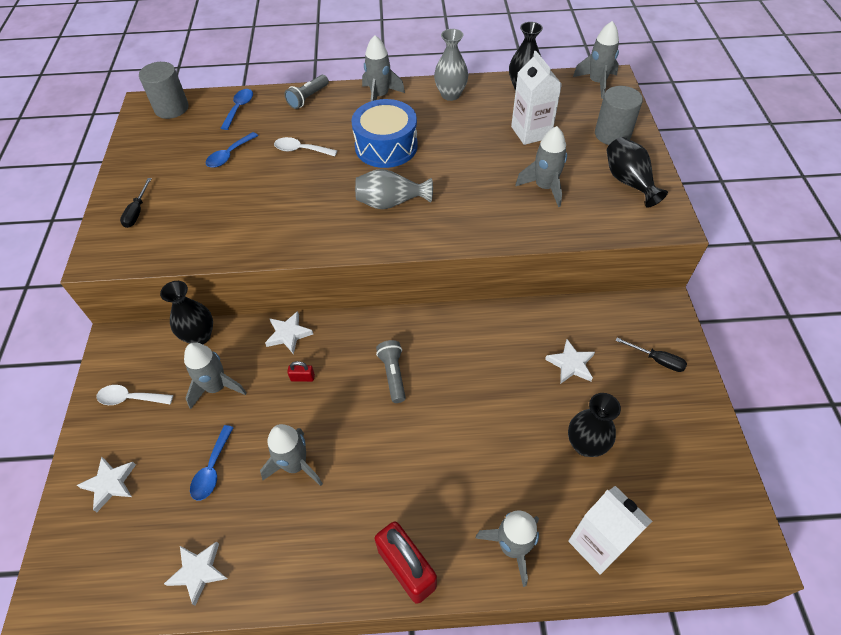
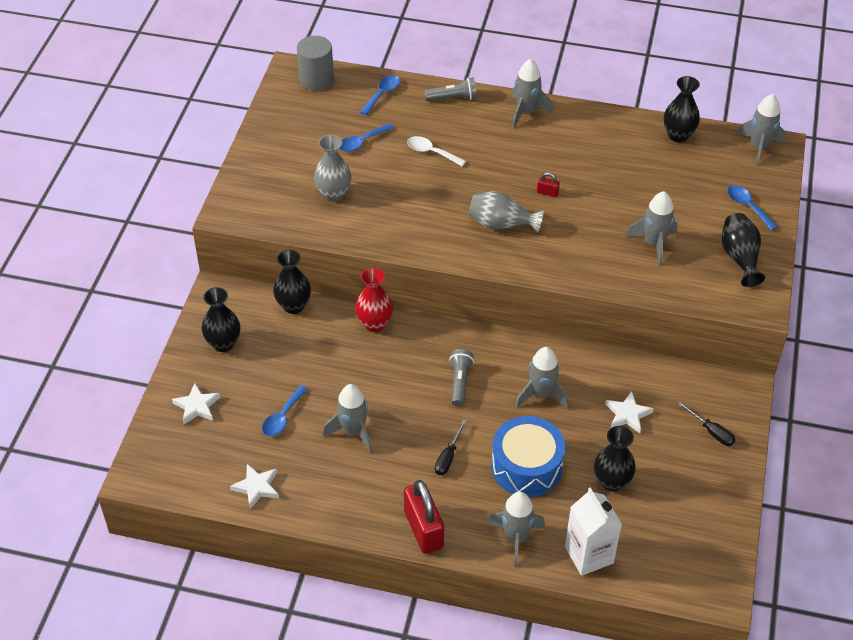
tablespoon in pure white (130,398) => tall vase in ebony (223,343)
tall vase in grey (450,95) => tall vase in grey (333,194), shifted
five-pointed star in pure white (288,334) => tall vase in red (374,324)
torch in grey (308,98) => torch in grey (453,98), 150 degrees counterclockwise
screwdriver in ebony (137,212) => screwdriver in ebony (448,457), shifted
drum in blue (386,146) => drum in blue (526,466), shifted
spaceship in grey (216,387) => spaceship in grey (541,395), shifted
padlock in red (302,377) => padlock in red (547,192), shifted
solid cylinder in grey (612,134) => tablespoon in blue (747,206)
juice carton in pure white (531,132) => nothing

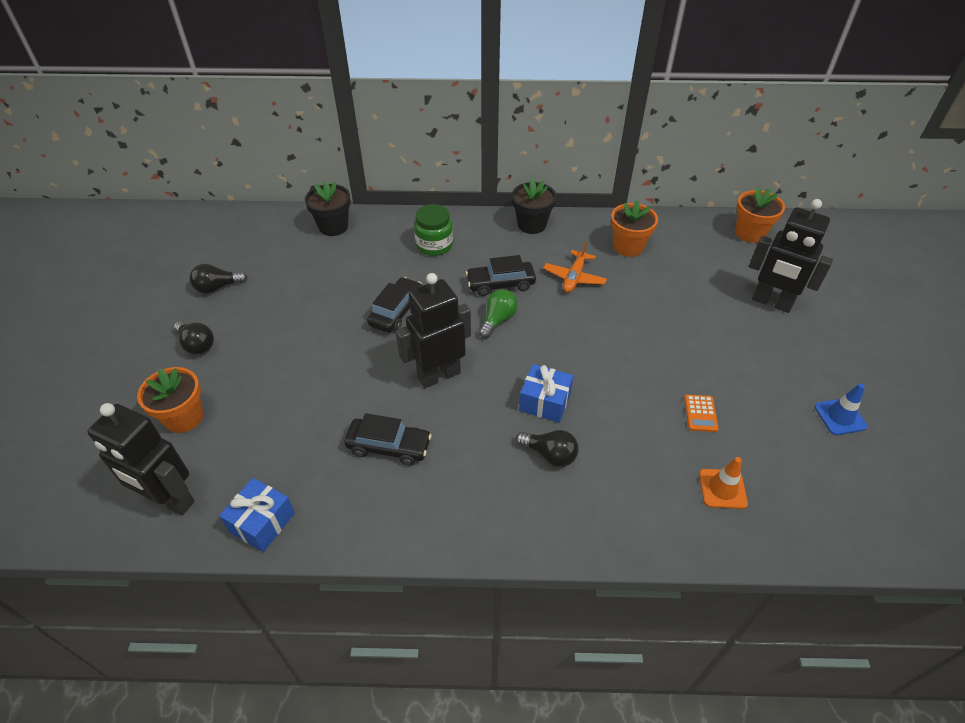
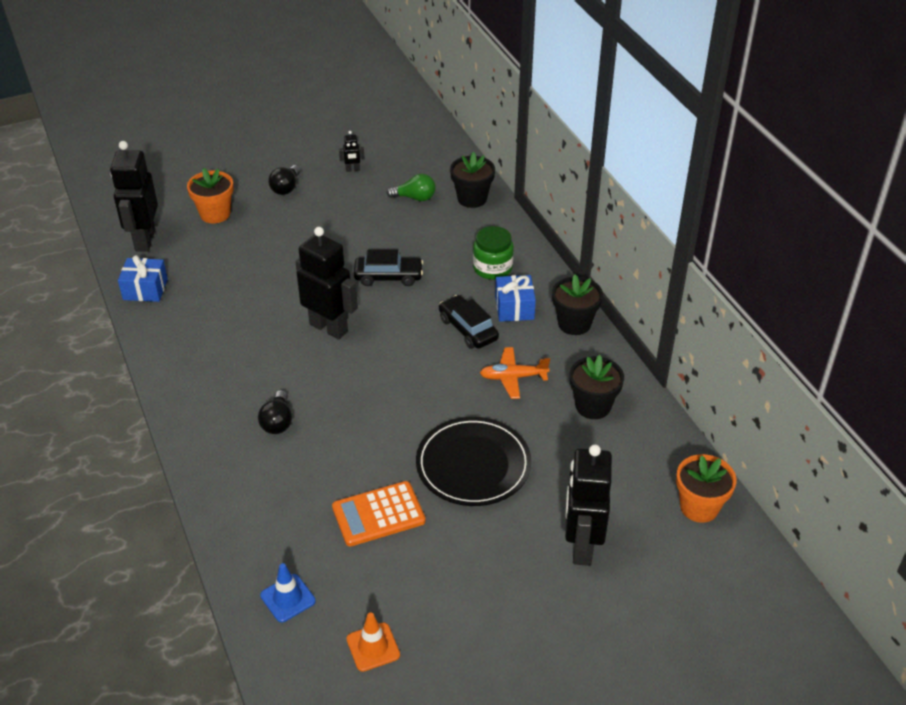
safety cone in blue (840,417) => safety cone in blue (288,598), shifted
adding machine in bright orange (700,413) => adding machine in bright orange (378,514), x1.85
light bulb in ebony (217,287) => toy robot in ebony (352,170)
safety cone in bright orange (722,489) => safety cone in bright orange (373,647), shifted
light bulb in leaf-green (498,320) => light bulb in leaf-green (415,198), shifted
nothing => dinner plate in ebony (473,465)
wrapped gift in blue (545,402) => wrapped gift in blue (514,308), shifted
potted plant in bright orange (628,247) => potted plant in ebony (593,406)
automobile in ebony (389,446) => nothing

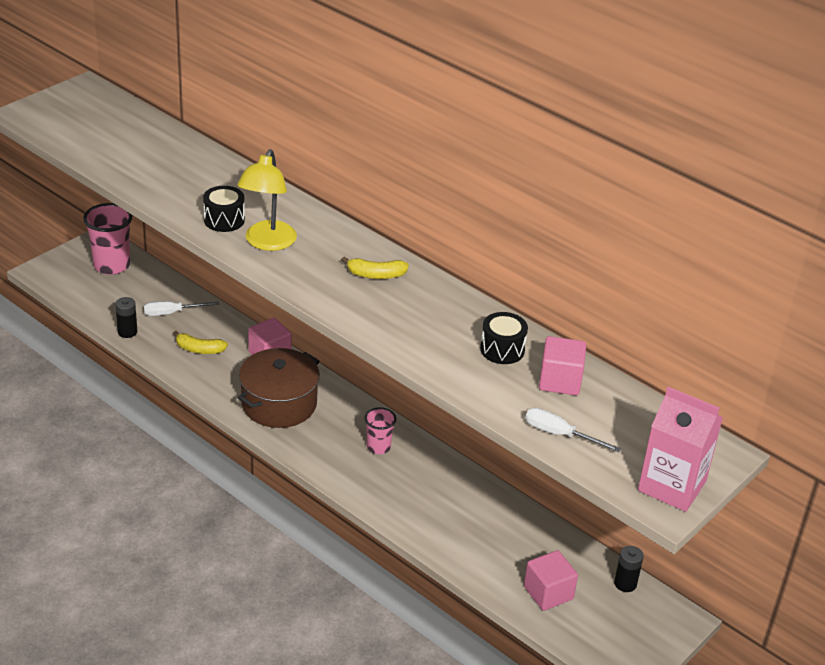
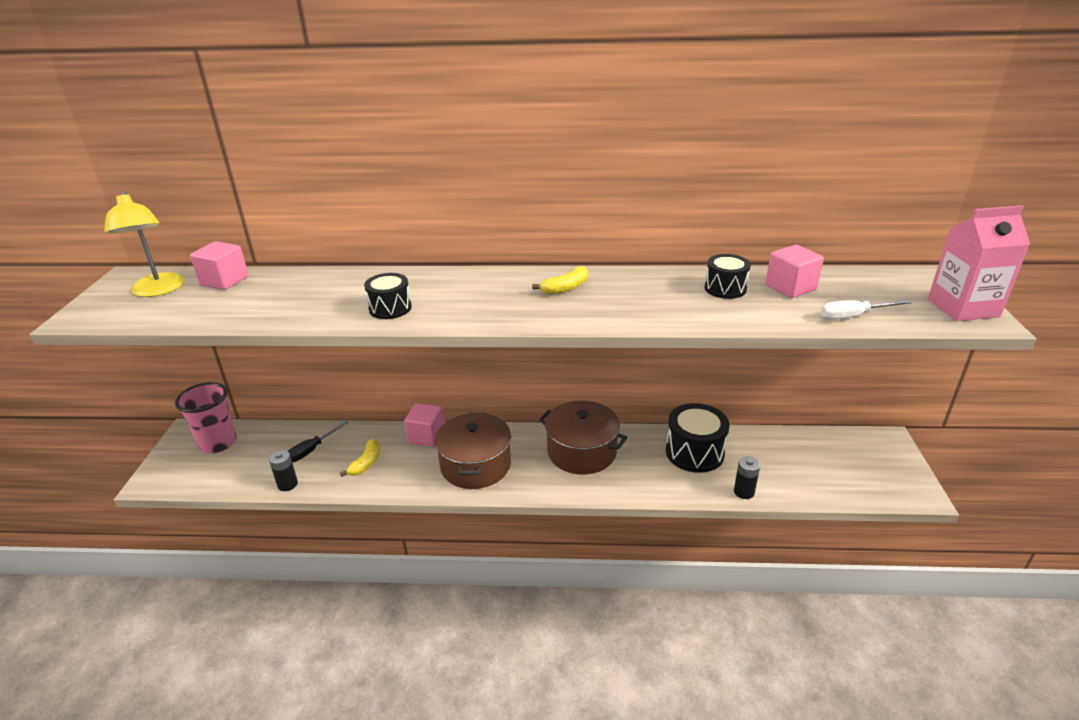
reading lamp in bright yellow (267,243) => reading lamp in bright yellow (158,290), shifted
solid cube in rosy (548,593) => solid cube in rosy (224,281), shifted
screwdriver in pure white (172,313) => screwdriver in ebony (312,450)
banana in bright yellow (199,349) => banana in bright yellow (366,463), 45 degrees counterclockwise
beaker in rosy (378,447) => pot in brown (582,451)
nothing => drum in ebony (694,452)
battery in ebony (625,583) => battery in ebony (744,492), shifted

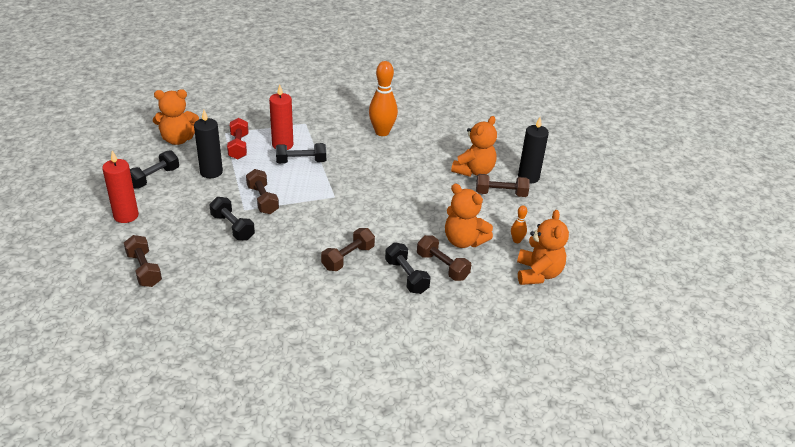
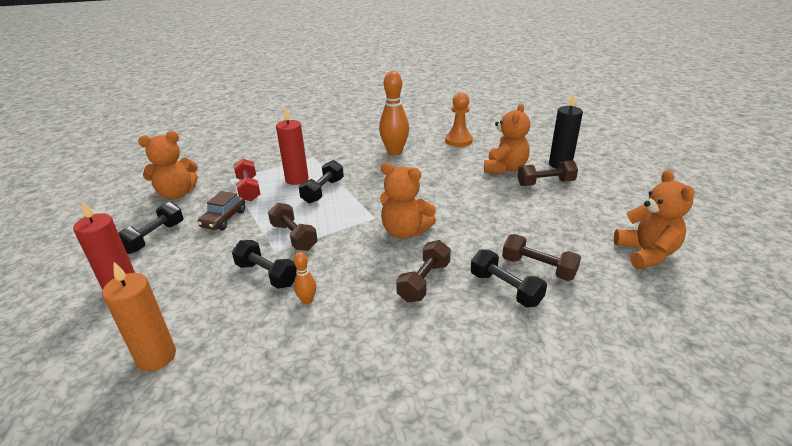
hand weight in brown (144,269) => pillar candle in bright orange (156,357)
pillar candle in ebony (211,172) => automobile in brown (224,219)
skittle in bright orange (516,240) => skittle in bright orange (307,300), shifted
hand weight in ebony (301,161) => hand weight in ebony (323,191), 45 degrees counterclockwise
teddy bear in bright orange (463,241) => teddy bear in bright orange (405,231), shifted
nothing => game pawn in bright orange (458,140)

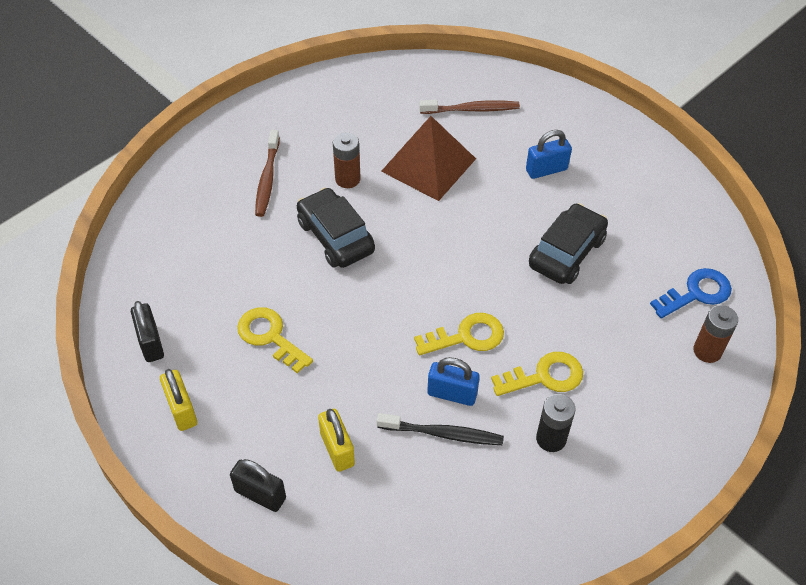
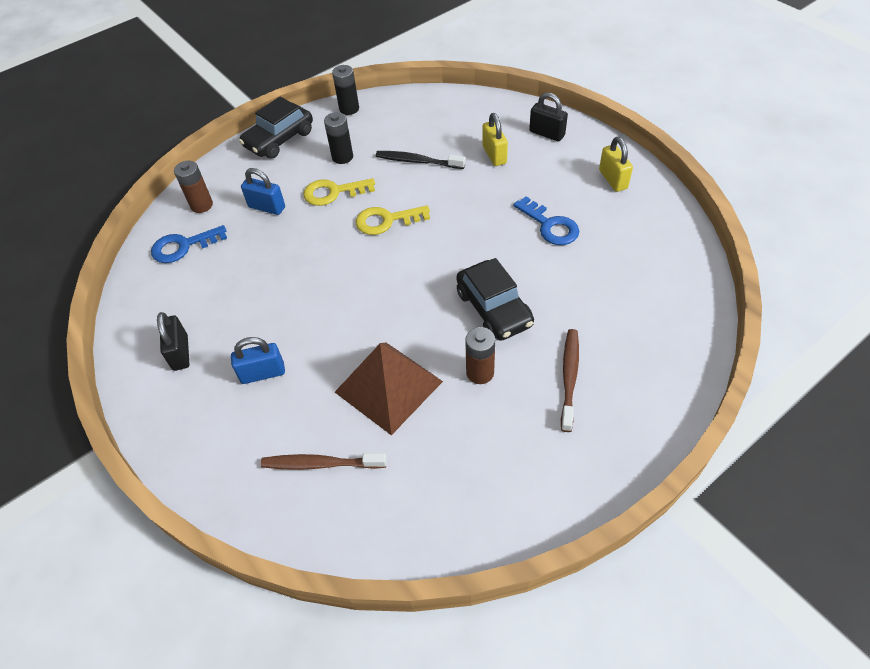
padlock in ebony (151,343) => padlock in ebony (180,353), shifted
automobile in ebony (566,252) => automobile in ebony (279,139), shifted
padlock in blue (452,394) => padlock in blue (267,207), shifted
nothing => battery in ebony (349,109)
latchkey in bright yellow (270,337) => latchkey in blue (550,225)

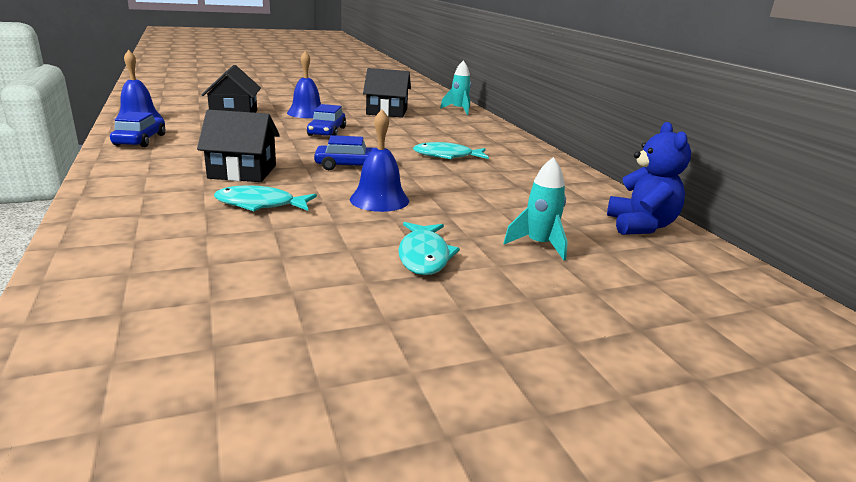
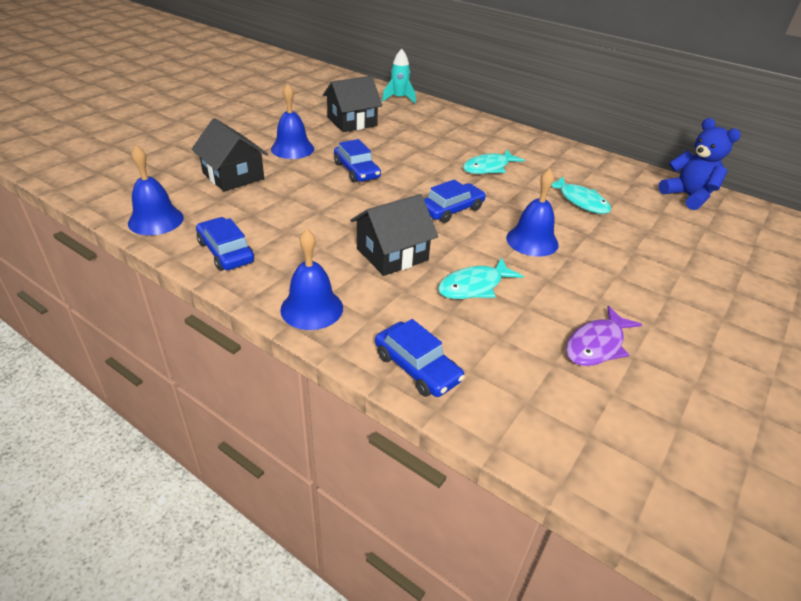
nothing => hand bell in blue (312,308)
nothing => automobile in blue (417,367)
fish in aqua (424,256) => fish in aqua (580,201), shifted
nothing => fish in royal purple (597,345)
spaceship in aqua (539,245) => nothing

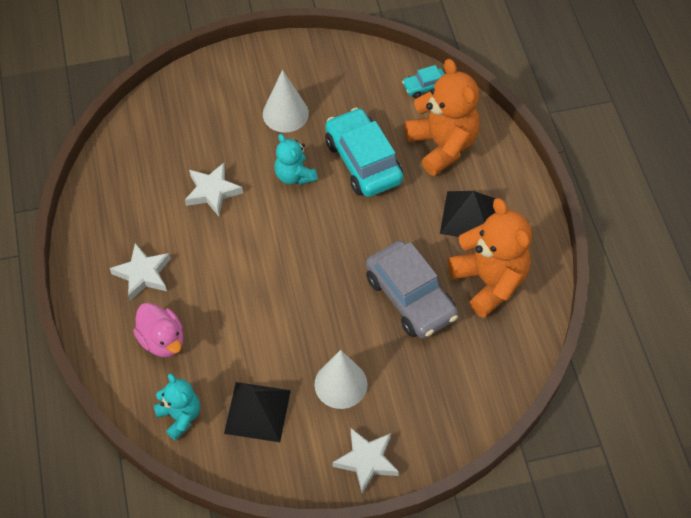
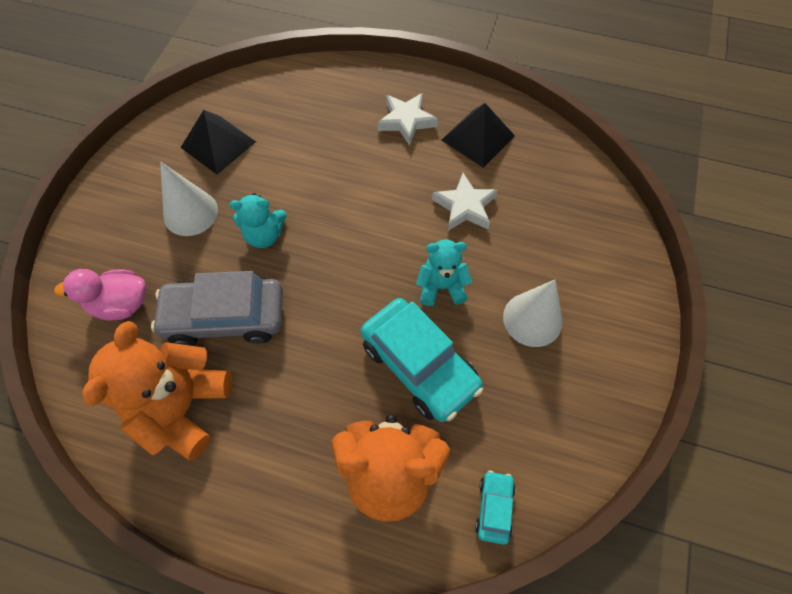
rubber duck in rosy (162,340) => rubber duck in rosy (121,304), shifted
teddy bear in bright orange (489,281) => teddy bear in bright orange (182,407), 105 degrees clockwise
teddy bear in aqua (180,416) => teddy bear in aqua (264,235), shifted
automobile in aqua (363,161) => automobile in aqua (419,365), 45 degrees clockwise
pyramid shape in ebony (468,216) => pyramid shape in ebony (478,137), shifted
five-pointed star in pure white (366,461) => nothing

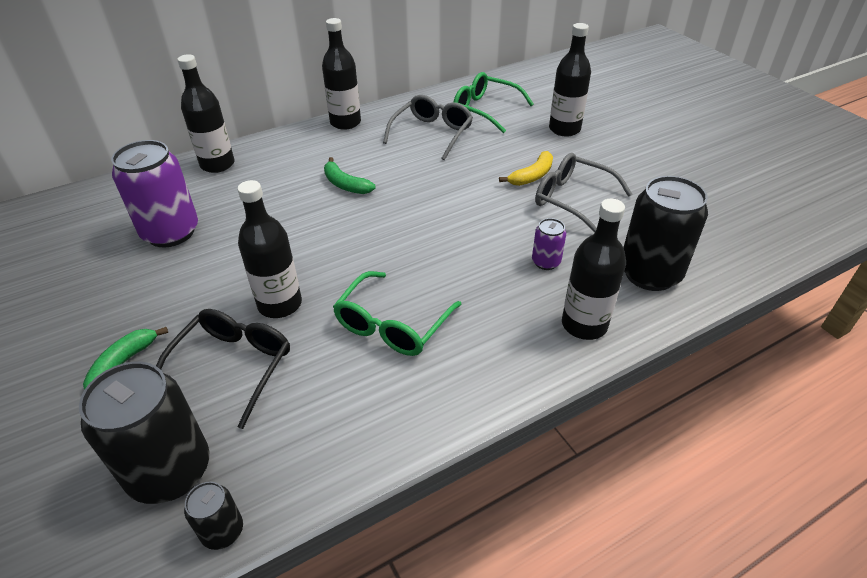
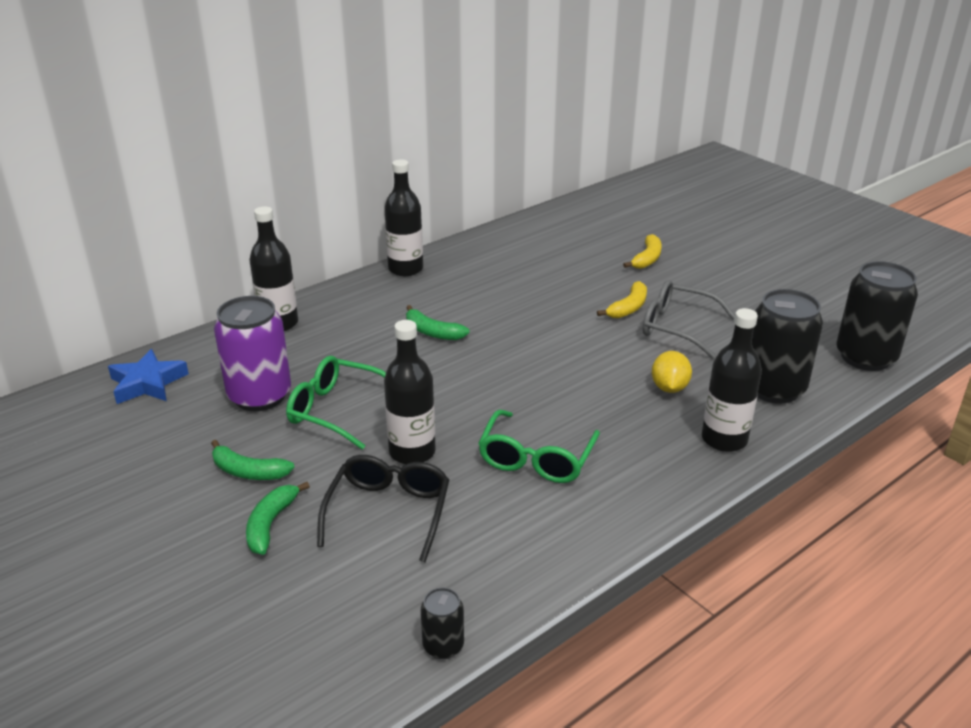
nothing => five-pointed star in blue (147,383)
nothing => banana in leaf-green (248,471)
spectacles in leaf-green (485,110) => spectacles in leaf-green (336,410), shifted
bottle in ebony (564,129) => banana in bright yellow (647,259)
can in royal purple (546,262) => citrus fruit in bright yellow (669,388)
can in ebony (170,471) => can in ebony (865,357), shifted
spectacles in grey (432,133) => nothing

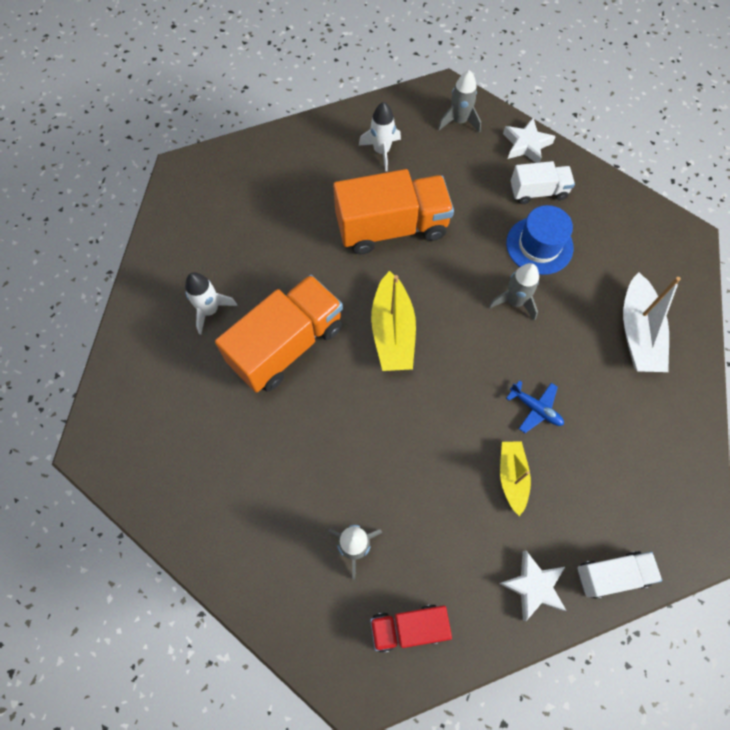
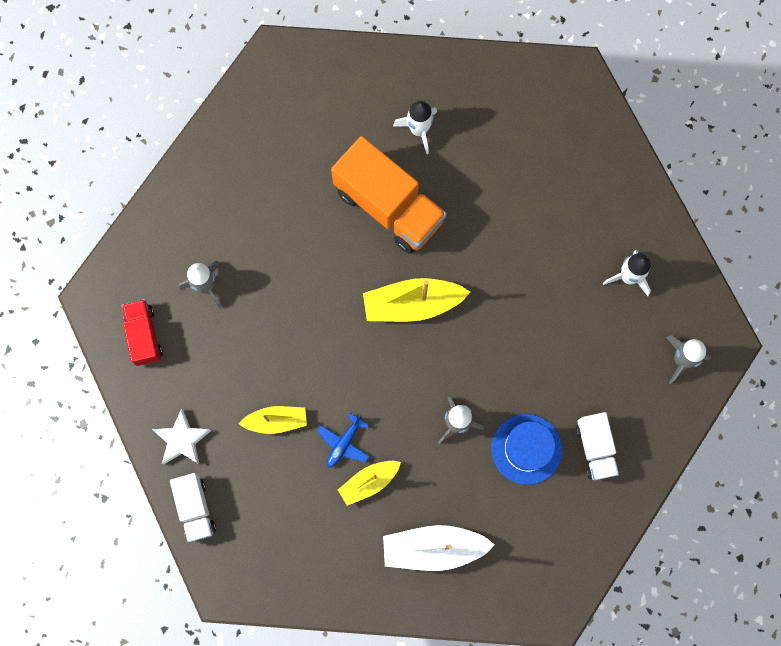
nothing => boat in bright yellow (369,482)
truck in bright orange (392,227) => nothing
five-pointed star in pure white (526,145) => nothing

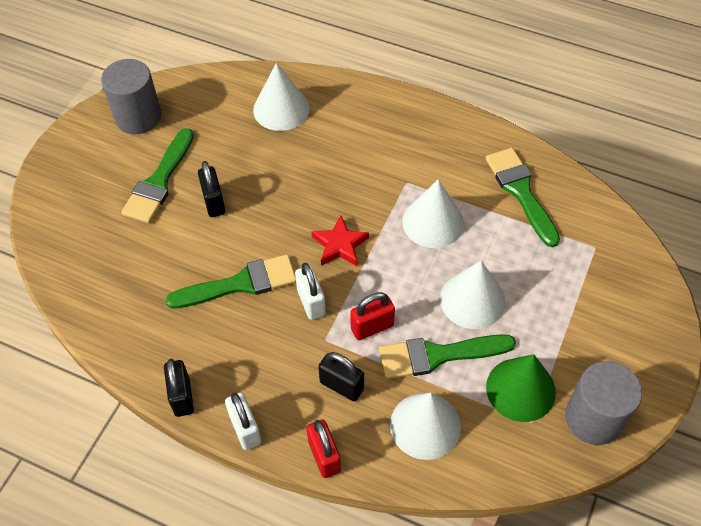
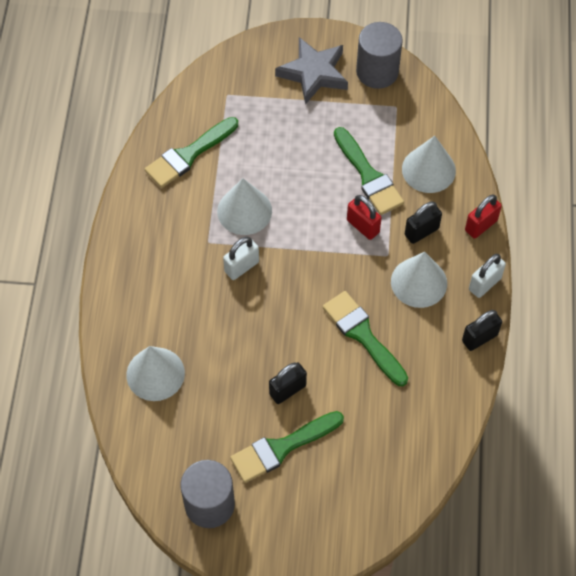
padlock in pure white (311,302) => padlock in pure white (241,267), shifted
paint brush in leaf-green (159,181) => paint brush in leaf-green (282,448), 150 degrees clockwise
nothing => five-pointed star in grey (314,73)
solid cone in pure white (472,300) => solid cone in pure white (419,282), shifted
padlock in ebony (341,386) => padlock in ebony (421,231), 45 degrees clockwise
five-pointed star in red (340,245) => nothing
solid cone in leaf-green (520,389) => nothing

